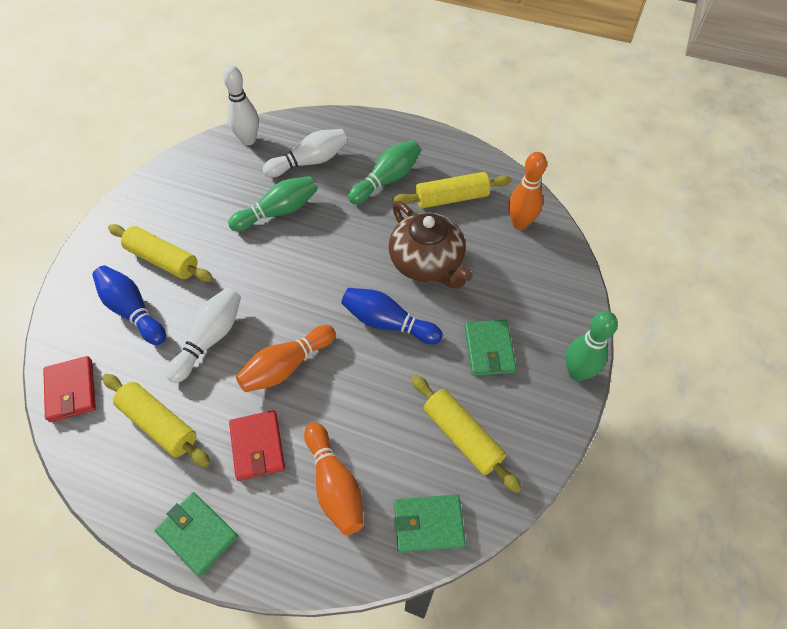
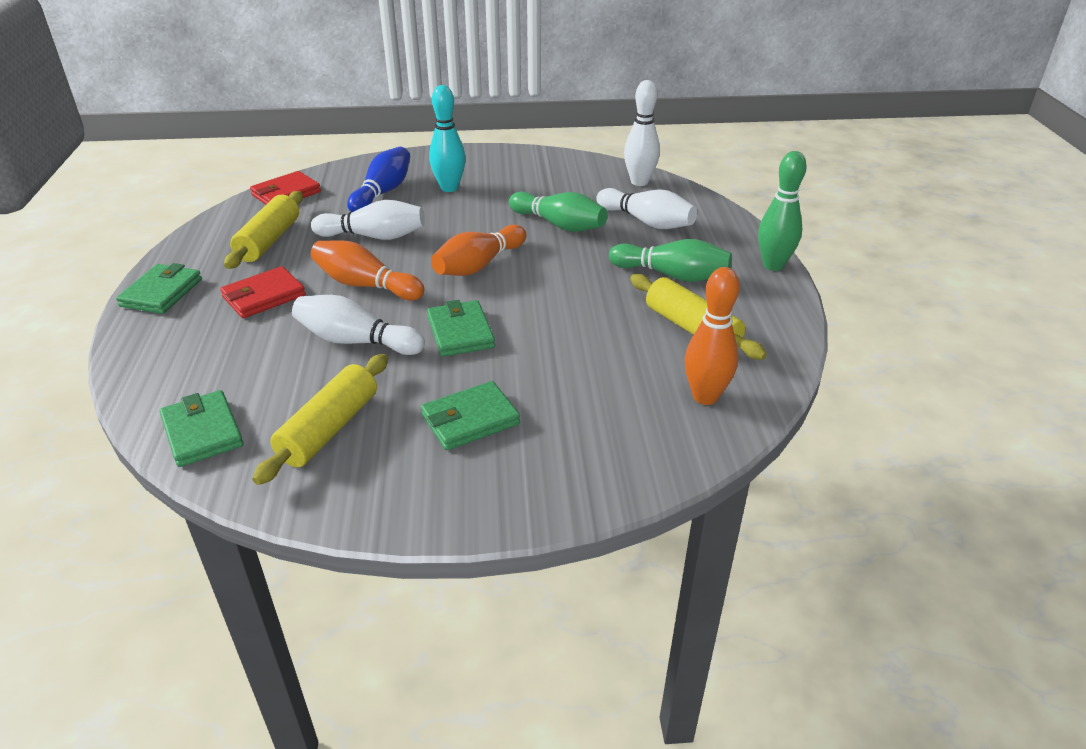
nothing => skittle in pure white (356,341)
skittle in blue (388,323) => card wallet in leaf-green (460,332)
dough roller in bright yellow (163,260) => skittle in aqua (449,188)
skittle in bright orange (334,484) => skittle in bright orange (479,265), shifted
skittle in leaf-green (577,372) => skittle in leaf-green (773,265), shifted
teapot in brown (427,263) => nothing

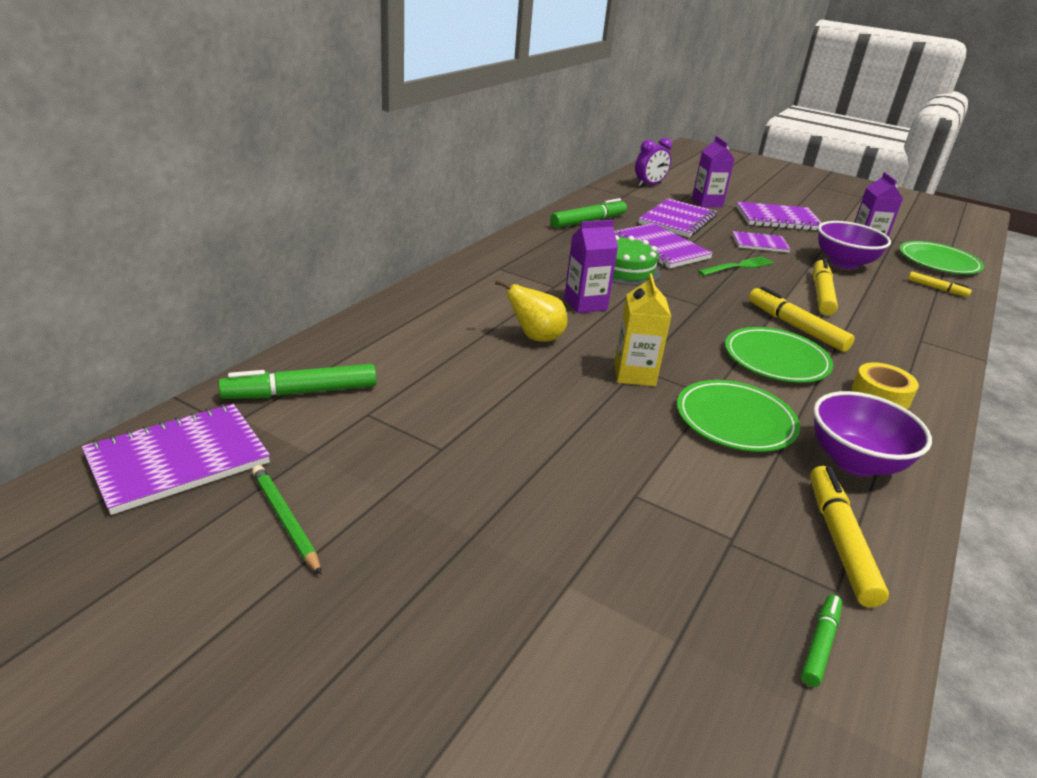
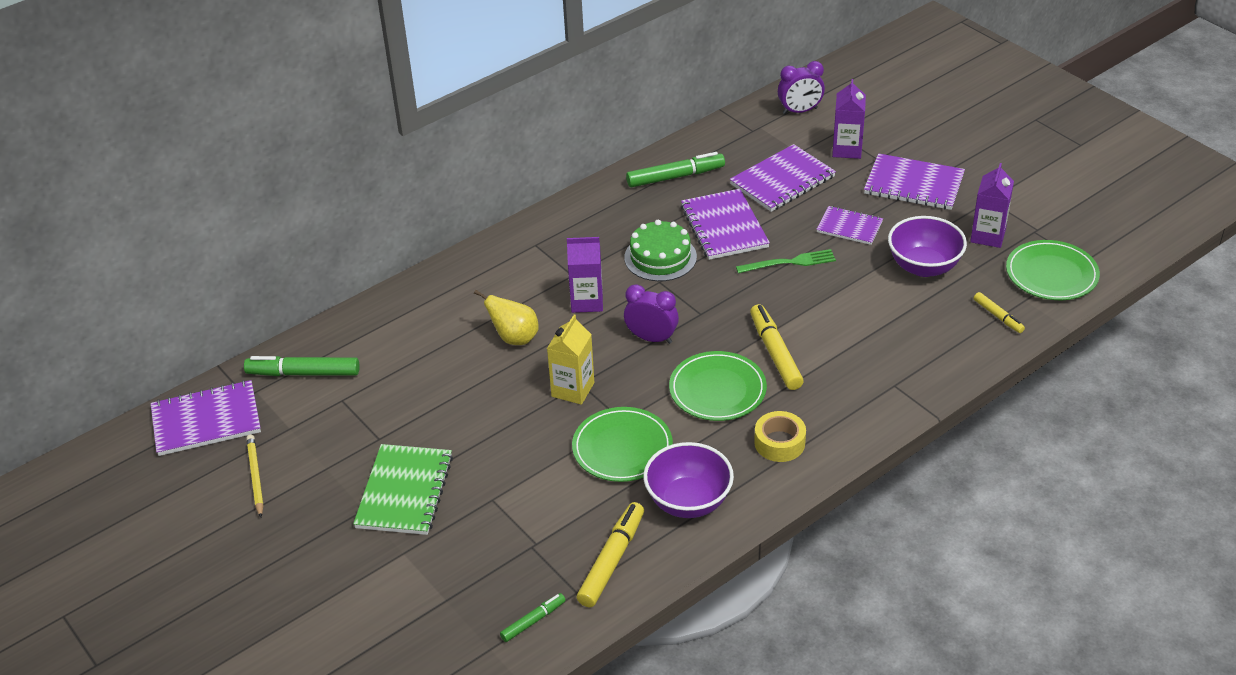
wooden pencil in leaf-green (285,519) => wooden pencil in bright yellow (255,477)
nothing => exercise book in leaf-green (404,492)
nothing => clock in royal purple (651,338)
felt pen in bright yellow (821,294) => nothing

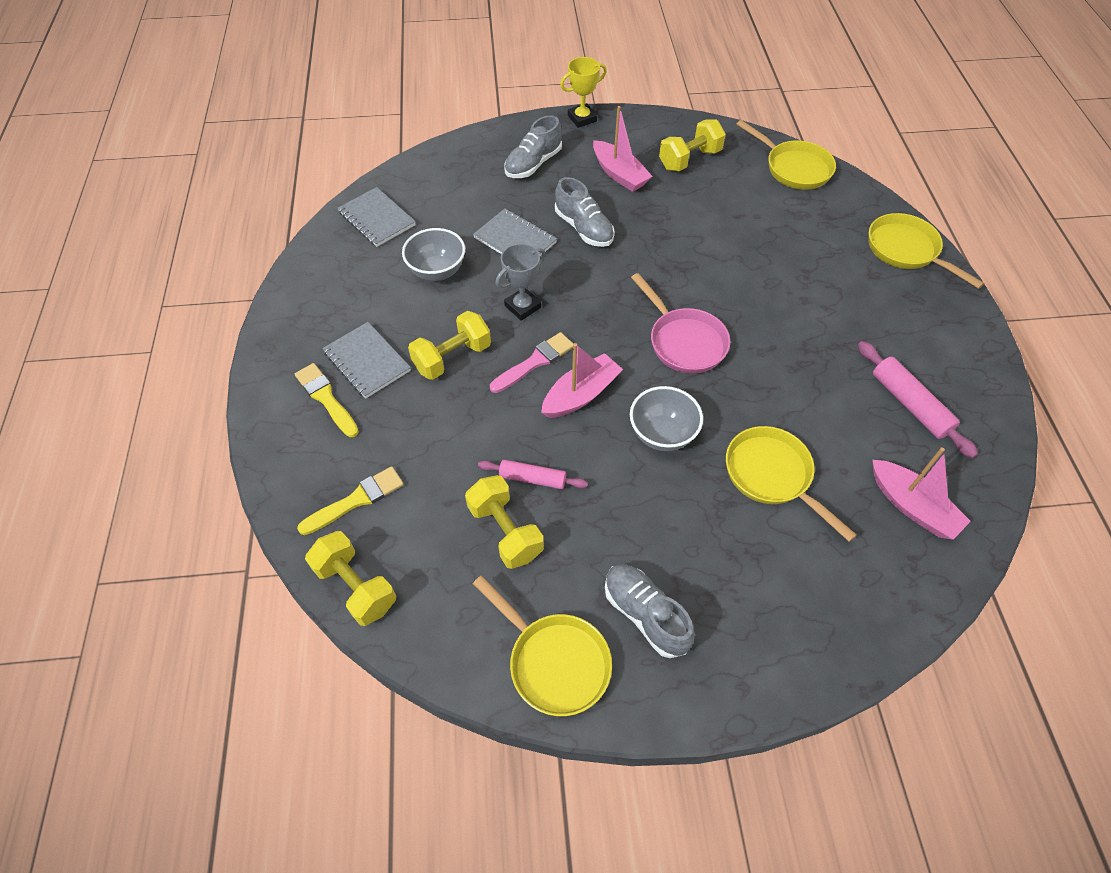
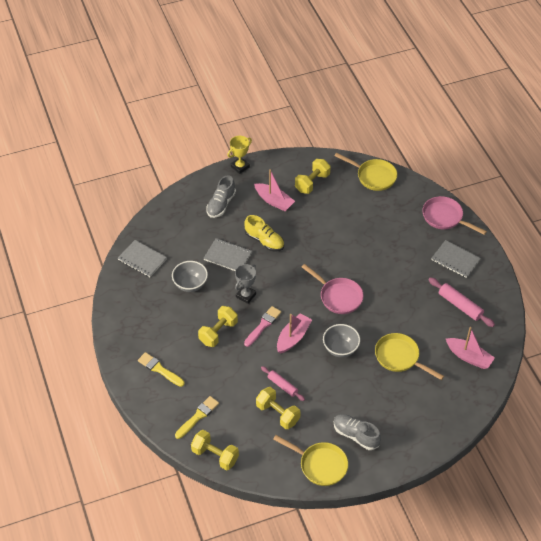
sneaker in grey (584,228) => sneaker in bright yellow (264,241)
dough roller in rosy (532,478) => dough roller in rosy (282,386), 45 degrees clockwise
pan in bright yellow (906,250) => pan in rosy (445,217)
exercise book in grey (367,361) => exercise book in grey (455,260), shifted

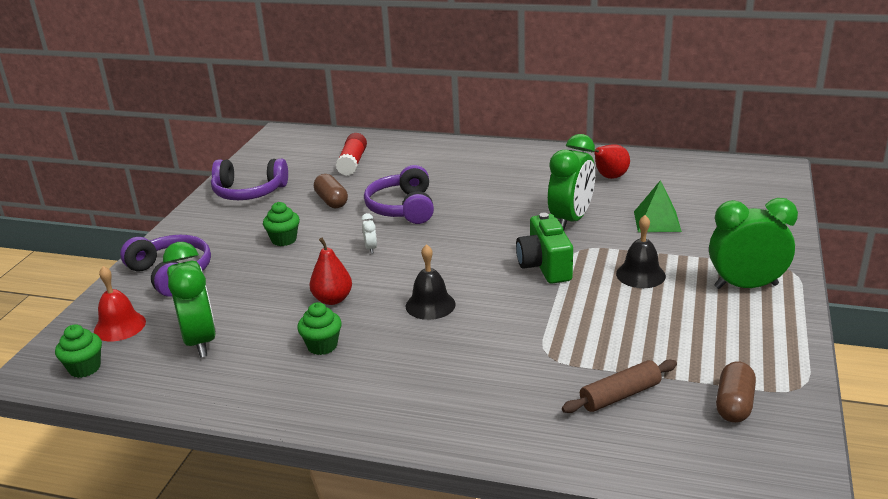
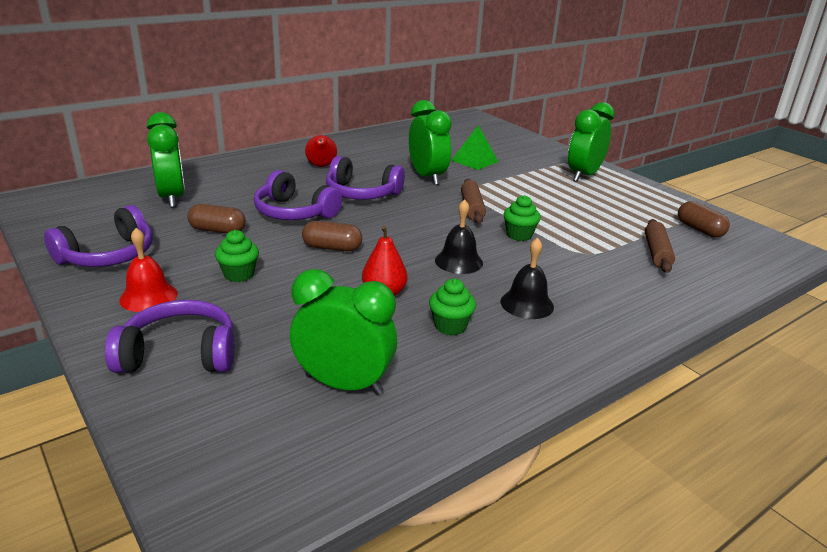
hand bell in red (119,326) => hand bell in red (148,296), shifted
glue in red (352,163) => clock in leaf-green (172,198)
clock in pure white (371,248) => capsule in brown (332,248)
pear in red (609,177) => pear in red (321,166), shifted
nothing => headset in royal purple (361,193)
compact camera in leaf-green (544,266) => dough roller in brown (472,208)
hand bell in ebony (640,275) => hand bell in ebony (527,304), shifted
muffin in leaf-green (85,368) => muffin in leaf-green (519,235), shifted

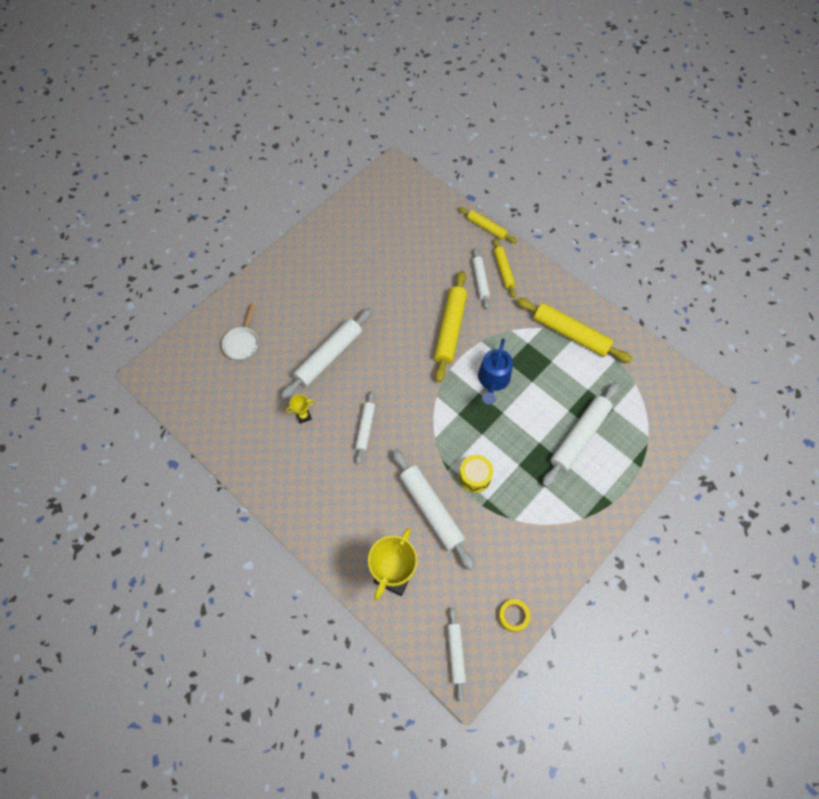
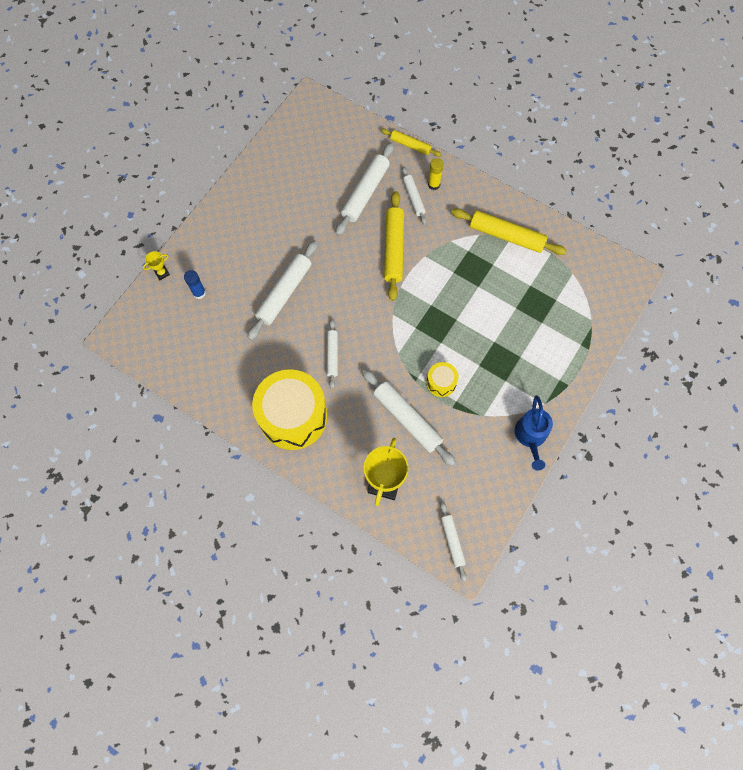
prize cup in bright yellow (303,416) => prize cup in bright yellow (162,273), shifted
pan in pure white (242,342) => glue in blue (199,293)
nothing => drum in bright yellow (293,416)
dough roller in pure white (579,436) => dough roller in pure white (365,193), shifted
dough roller in bright yellow (503,270) => glue in bright yellow (434,184)
watering can in blue (493,380) => watering can in blue (531,436), shifted
roll of tape in bright yellow (513,616) => nothing

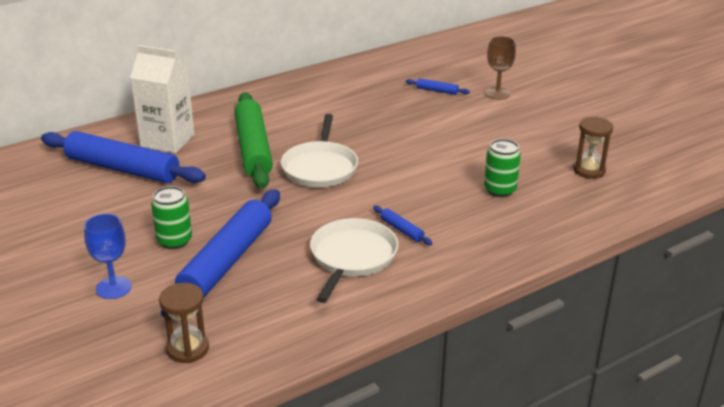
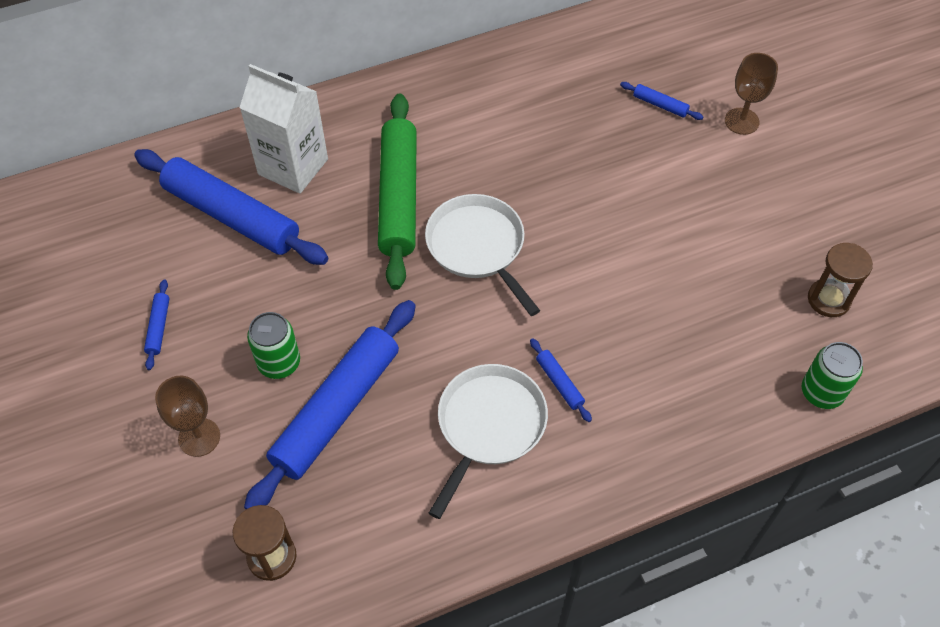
nothing => dough roller in blue (158,327)
wine glass in blue (113,288) => wine glass in brown (199,437)
pan in pure white (320,167) => pan in pure white (478,247), 135 degrees clockwise
can in leaf-green (500,190) => can in leaf-green (821,392), shifted

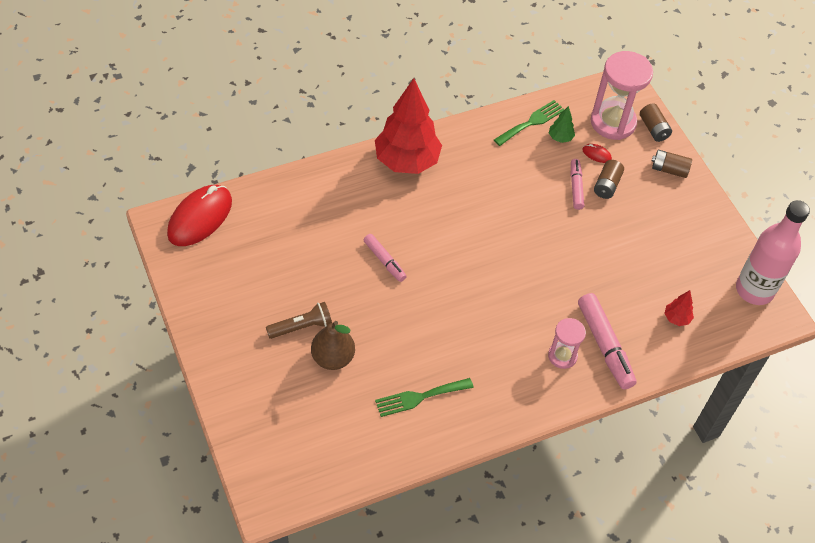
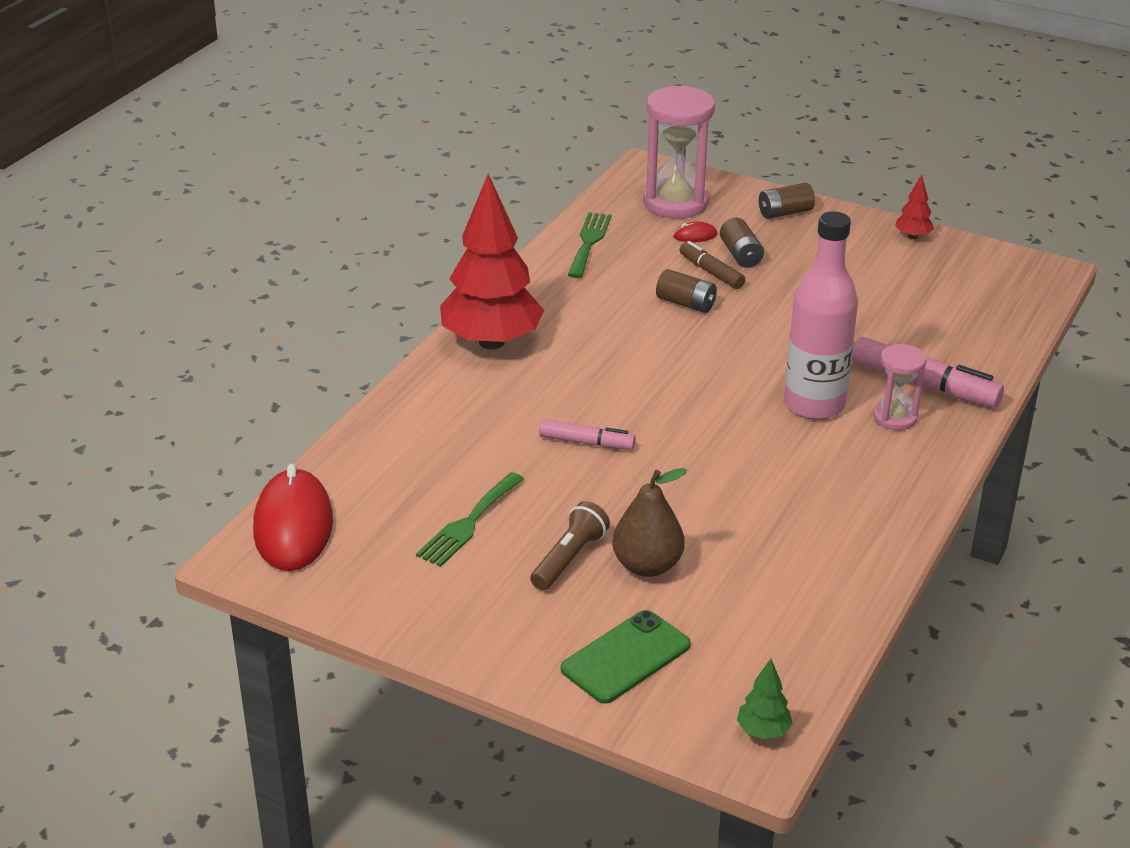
fork in leaf-green (419,397) => fork in leaf-green (468,523), shifted
nothing => phone in leaf-green (626,657)
battery in brown (653,129) => battery in brown (686,303), shifted
felt pen in rosy (576,187) => felt pen in brown (711,272)
toy tree in leaf-green (560,138) => toy tree in leaf-green (763,731), shifted
bottle in rosy (754,290) => bottle in rosy (814,405), shifted
toy tree in red (676,318) => toy tree in red (912,236), shifted

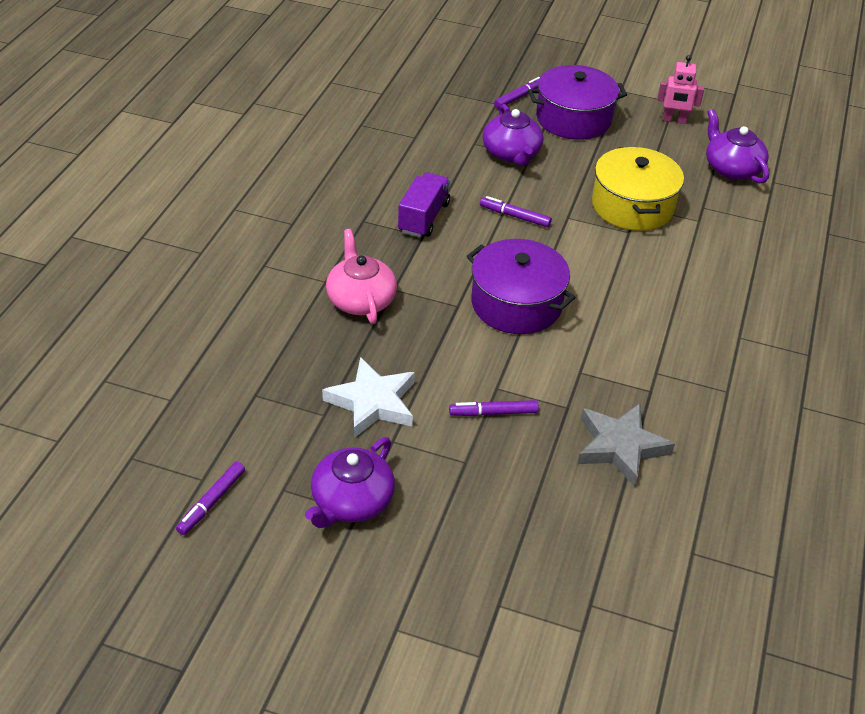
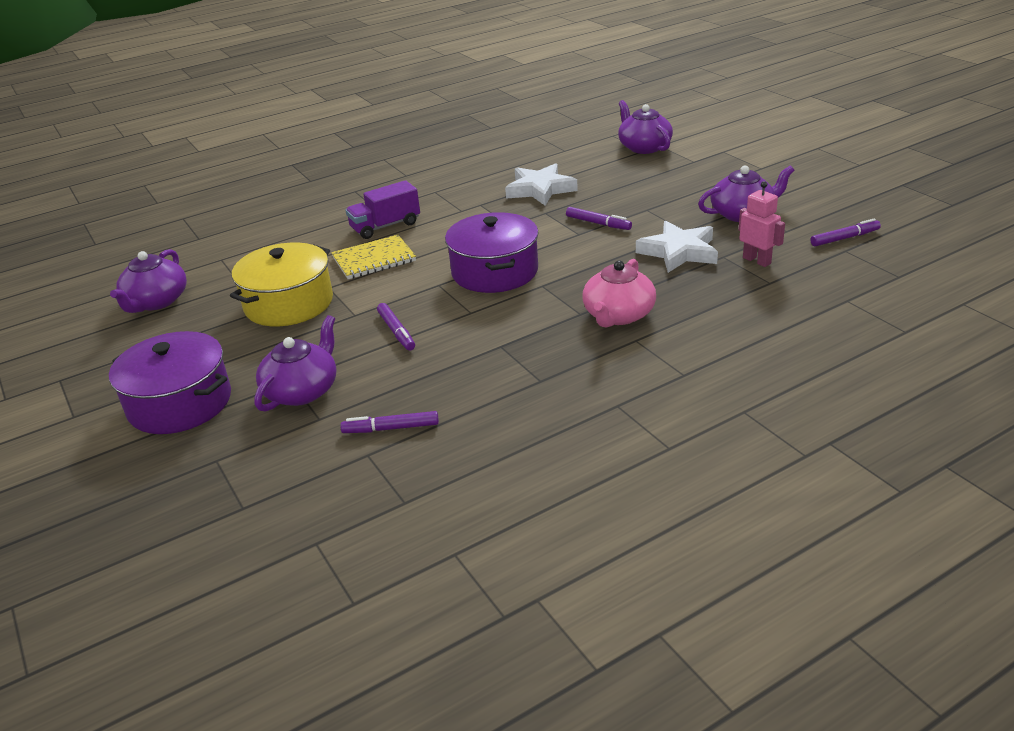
nothing => exercise book in bright yellow (374,259)
felt pen in royal purple (518,97) => felt pen in royal purple (391,428), shifted
truck in royal purple (423,218) => truck in royal purple (385,226), shifted
five-pointed star in grey (620,447) => five-pointed star in pure white (540,189)
nothing => teapot in royal purple (644,147)
toy robot in rosy (674,120) => toy robot in rosy (757,260), shifted

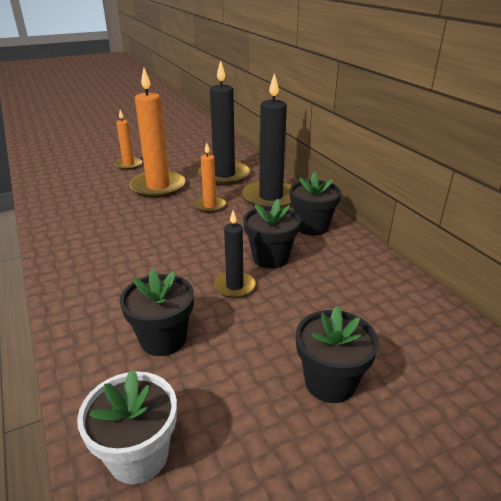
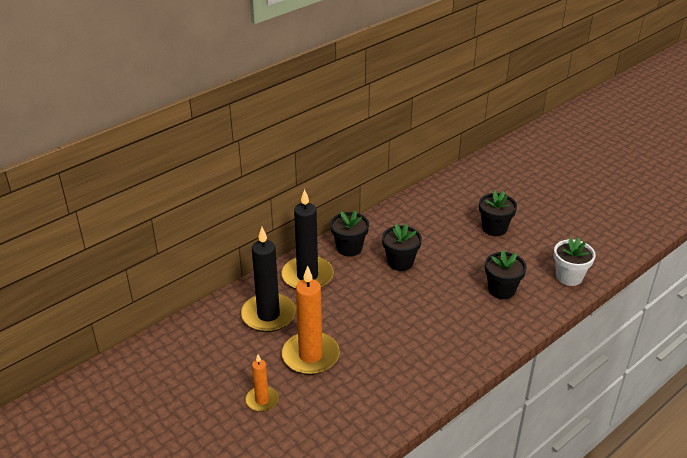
pillar candle in bright orange (210,206) => nothing
pillar candle in ebony (234,286) => nothing

